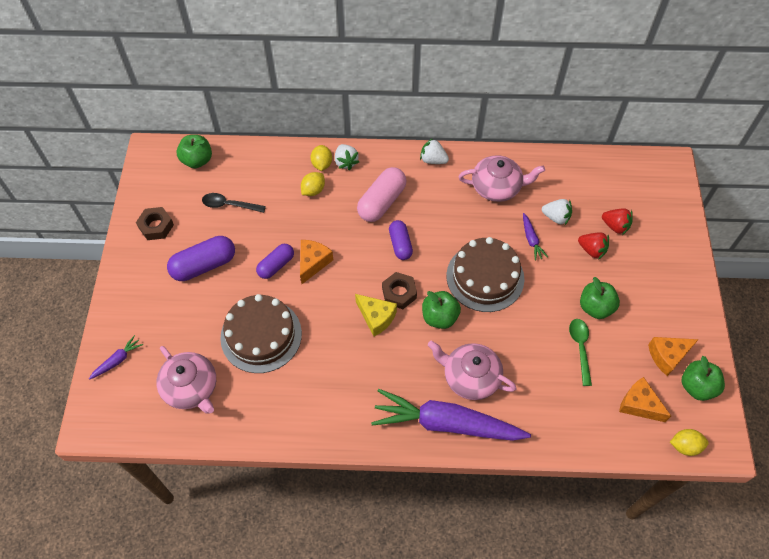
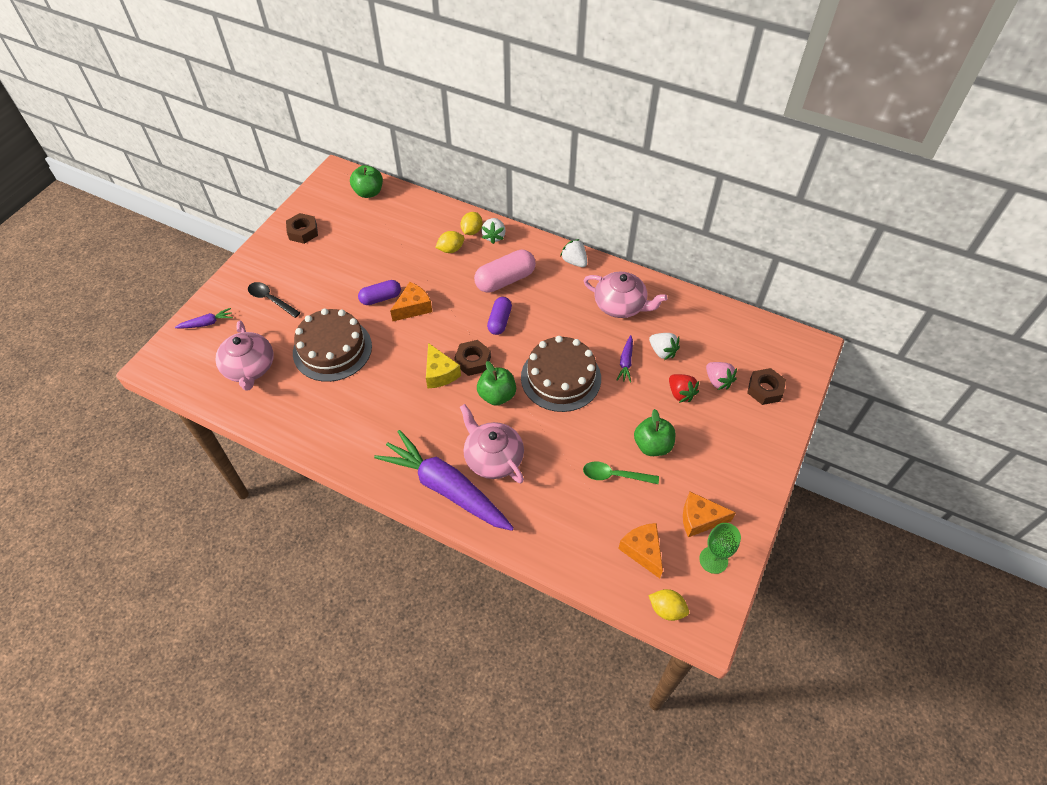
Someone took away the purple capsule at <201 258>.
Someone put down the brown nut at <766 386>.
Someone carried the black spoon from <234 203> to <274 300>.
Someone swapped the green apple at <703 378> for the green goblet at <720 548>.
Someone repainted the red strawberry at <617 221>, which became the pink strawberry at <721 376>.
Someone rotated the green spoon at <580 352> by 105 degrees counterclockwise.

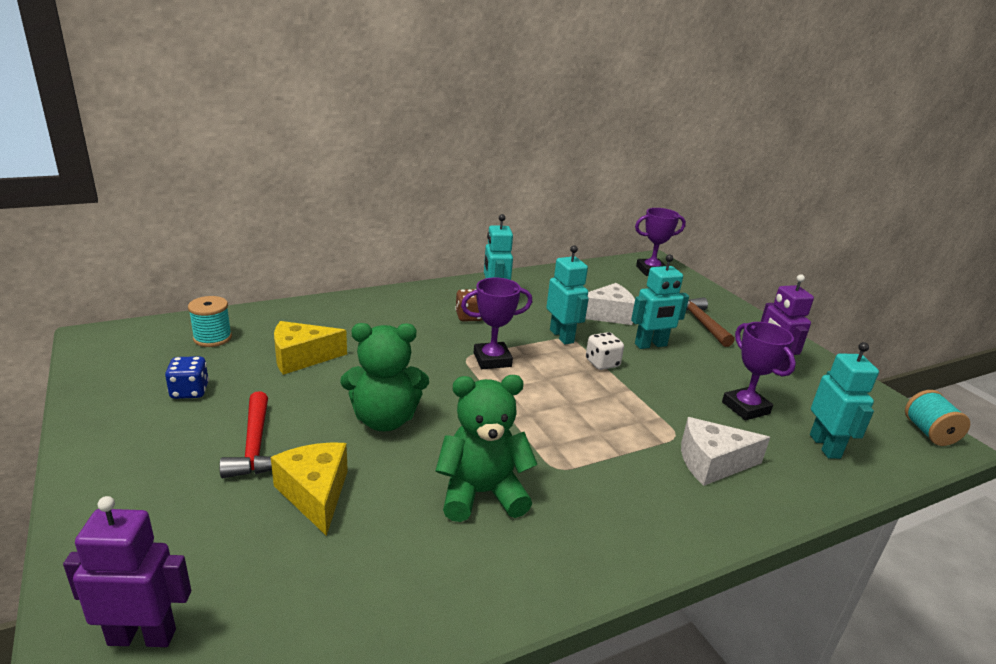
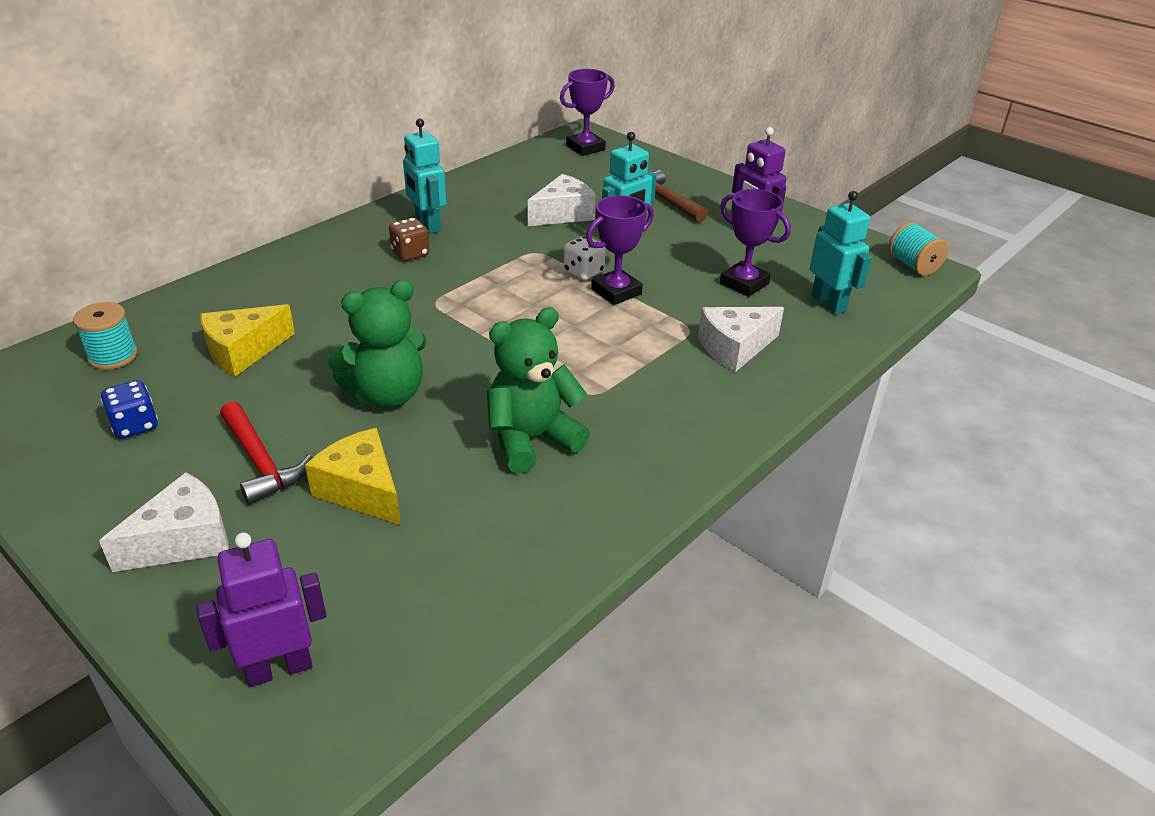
Someone took away the turquoise robot at <567 294>.
Someone put down the white cheese at <164 522>.
Someone carried the purple trophy from <496 323> to <620 250>.

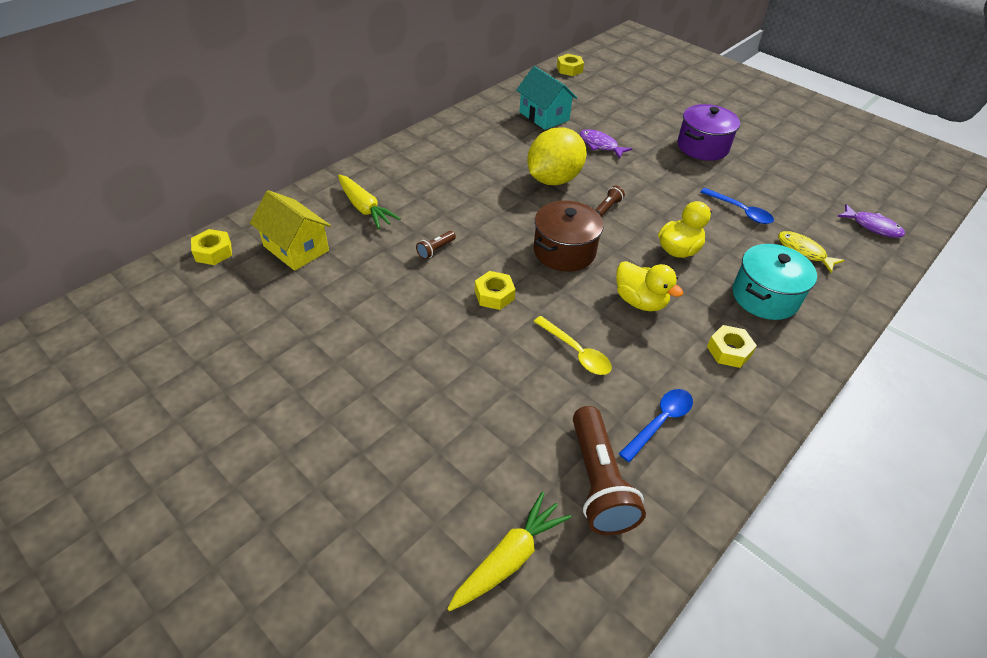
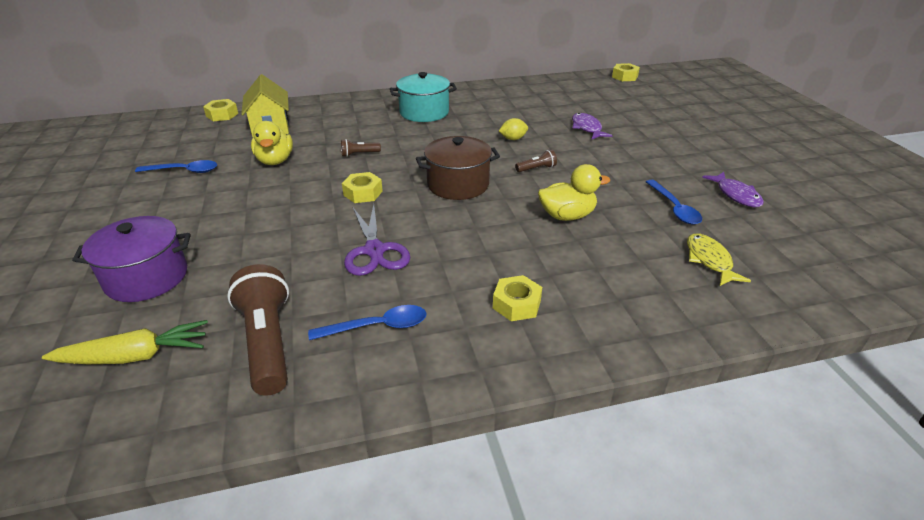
Someone took away the yellow carrot at <369 202>.
Someone took away the turquoise house at <546 98>.
Someone put down the blue spoon at <176 166>.
Someone carried the yellow duck from <649 286> to <272 143>.
Someone carried the purple pot from <708 132> to <131 259>.
Someone carried the turquoise pot from <775 282> to <423 97>.
Someone carried the purple fish from <871 221> to <733 189>.
Someone swapped the yellow spoon at <573 345> for the purple scissors at <377 240>.
Someone rotated the brown flashlight at <609 470> by 135 degrees clockwise.
Someone scaled the yellow lemon at <556 156> by 0.41.

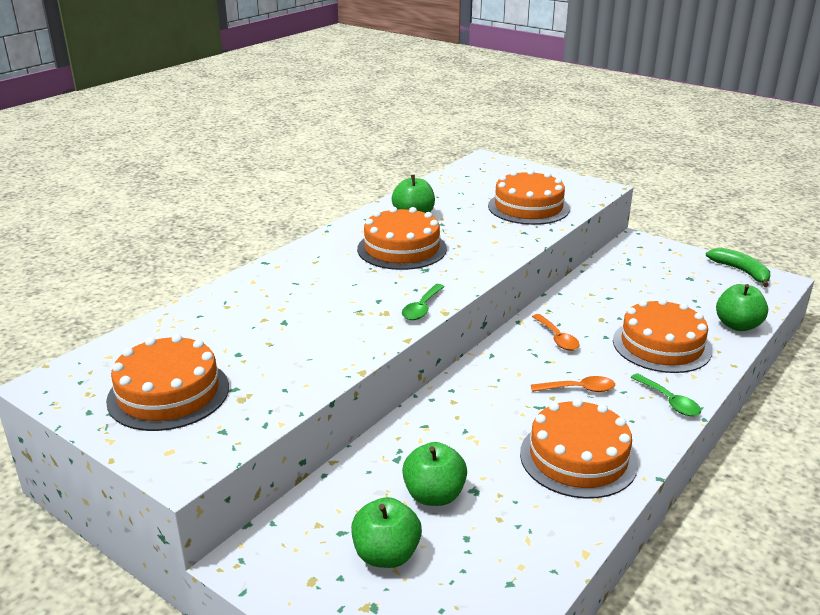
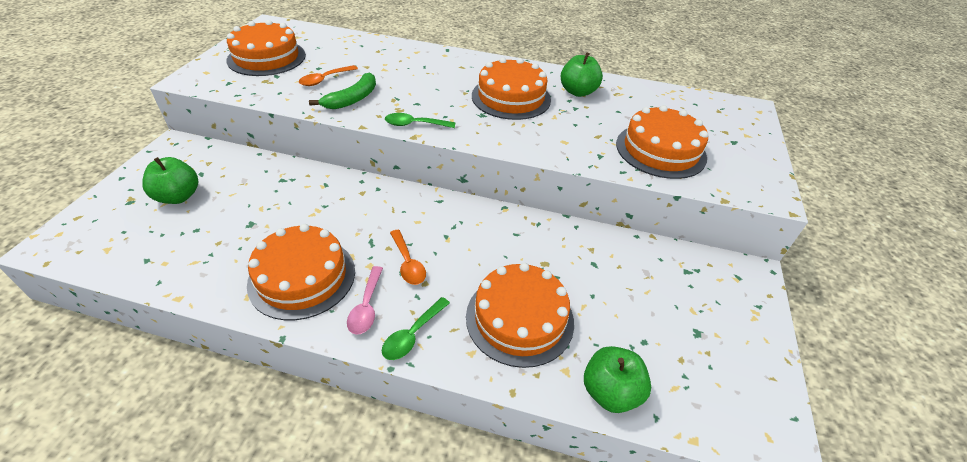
Someone took away the green apple at <434 474>.
Someone put down the pink spoon at <365 300>.
Someone carried the orange spoon from <556 332> to <328 75>.
Someone carried the green banana from <738 267> to <342 90>.

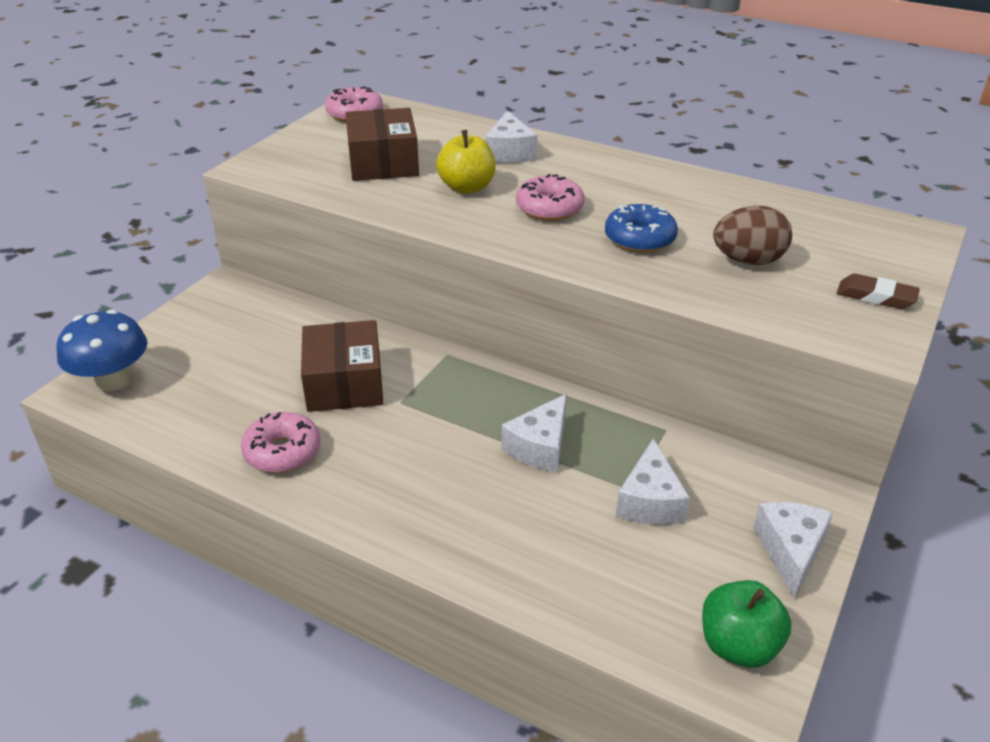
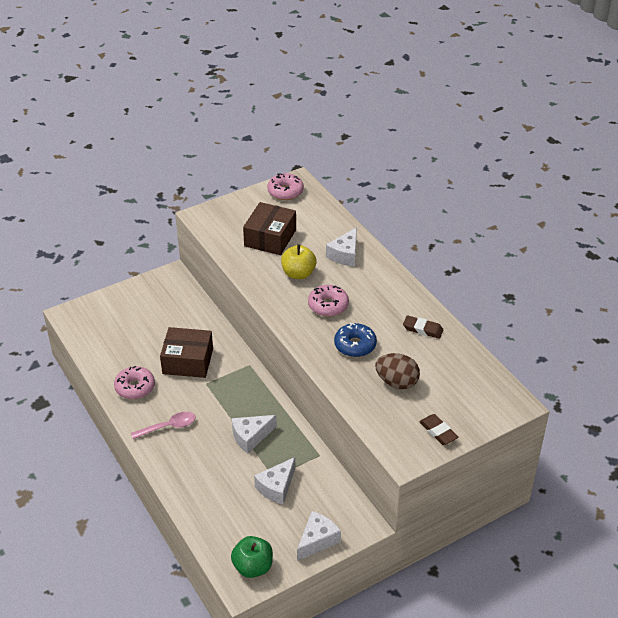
Someone took away the blue mushroom at <102 350>.
Someone put down the pink spoon at <163 425>.
Someone put down the brown eraser at <423 327>.
Someone rotated the brown box at <342 366> by 75 degrees clockwise.

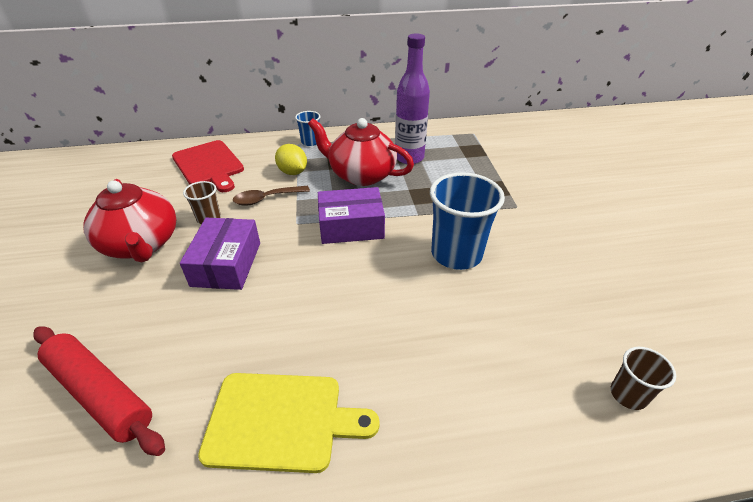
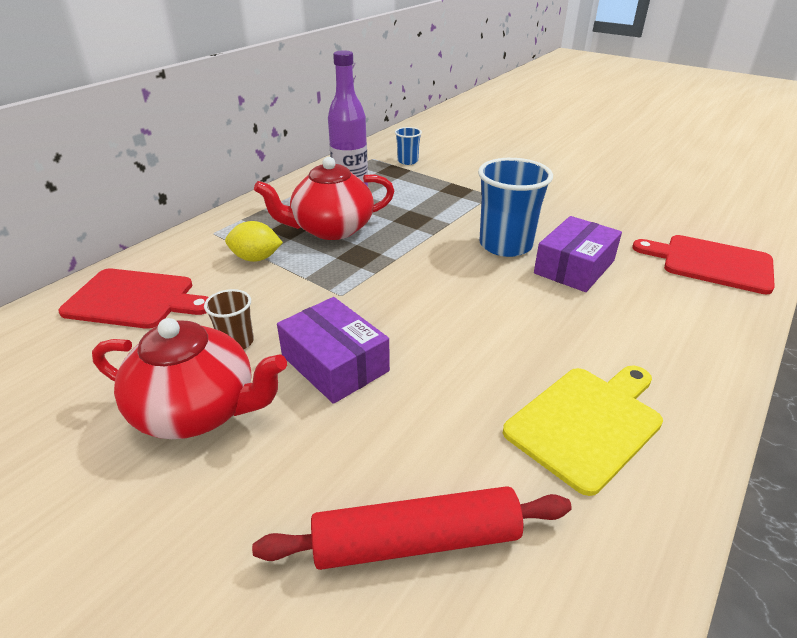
Someone took away the brown spoon at <271 196>.
Someone carried the blue cup from <307 128> to <408 146>.
Someone carried the purple box from <351 215> to <578 254>.
Someone swapped the brown cup at <643 378> for the red cutting board at <703 264>.

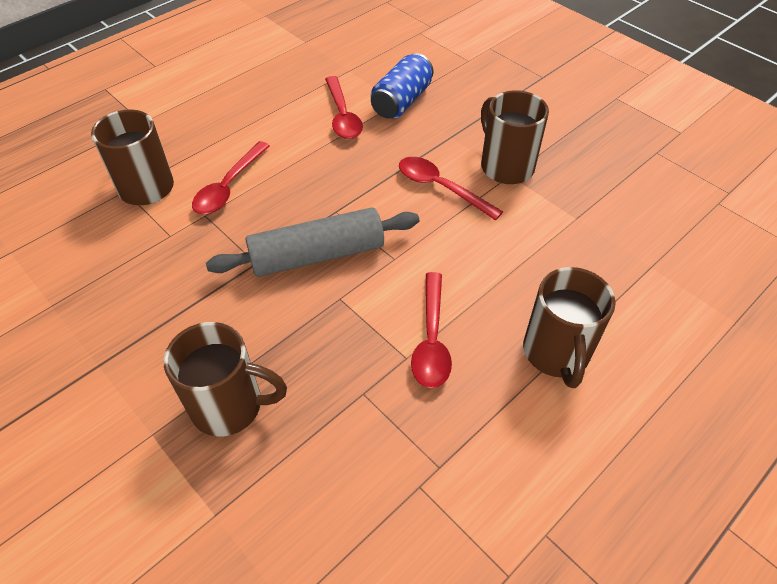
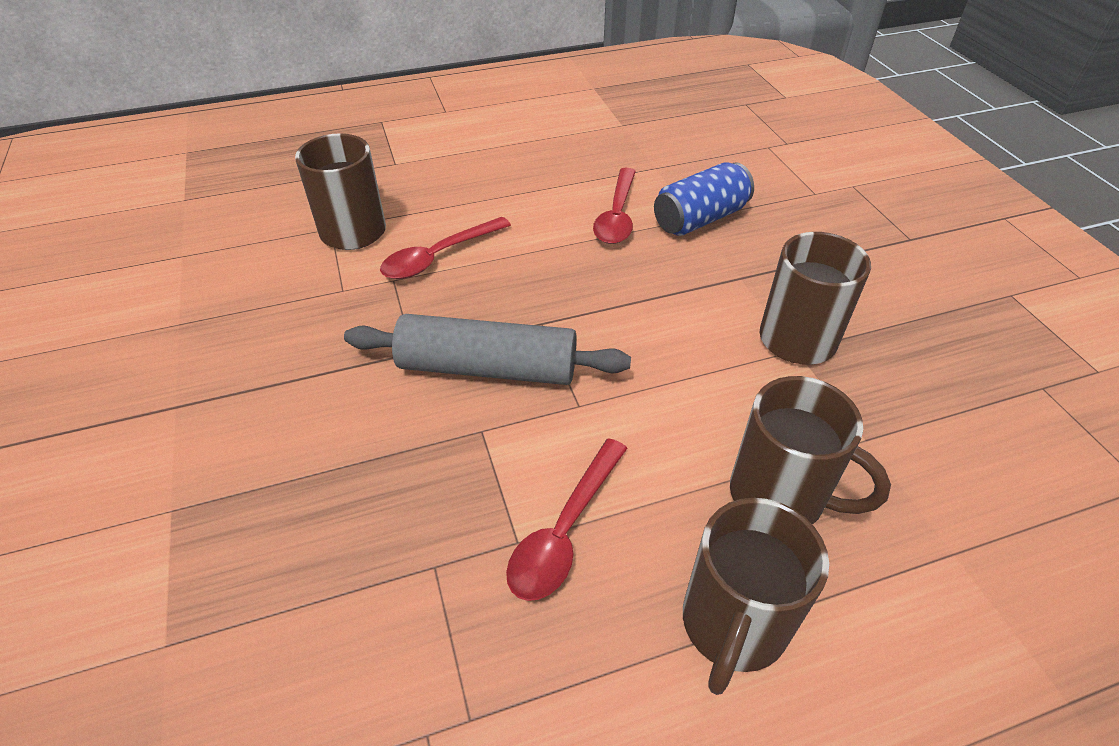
Someone took away the red spoon at <451 188>.
Someone carried the brown mug from <225 379> to <810 450>.

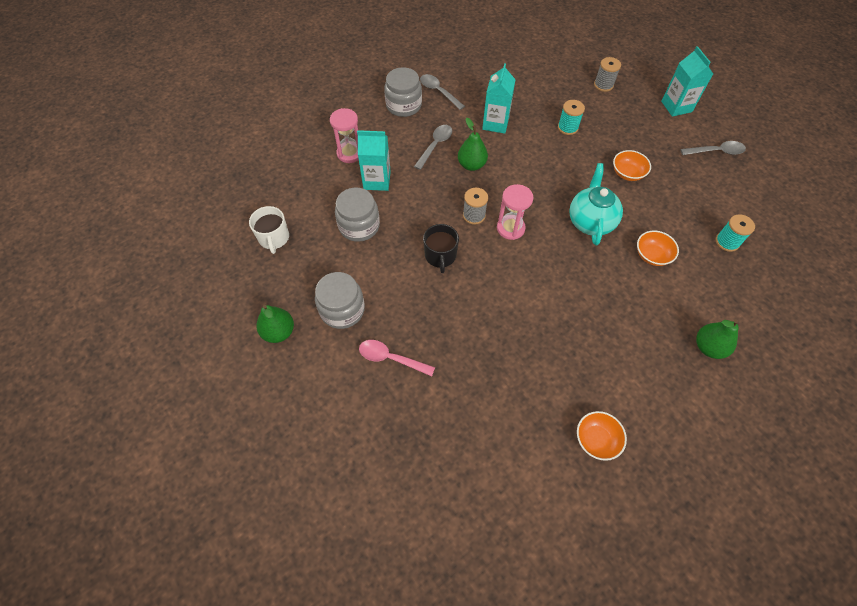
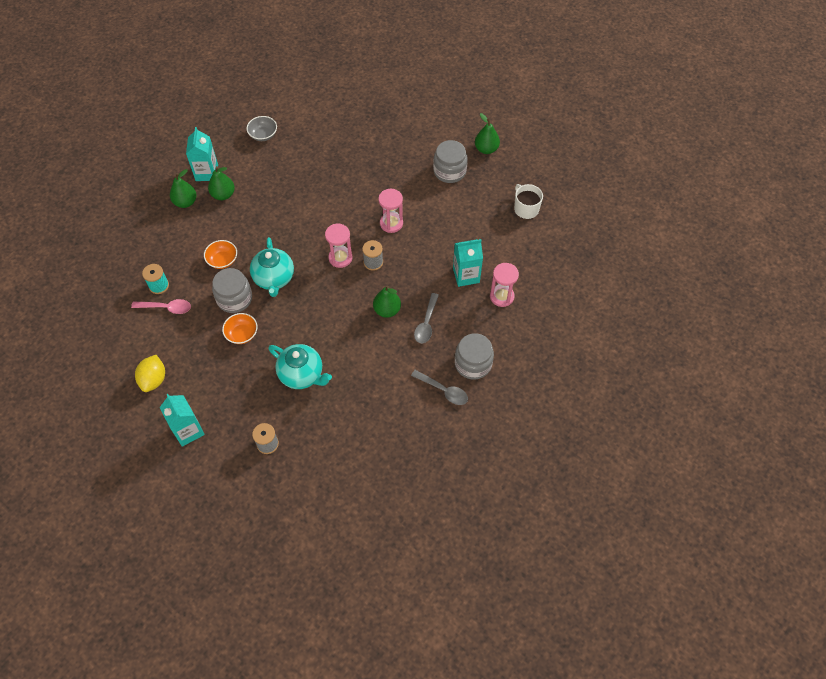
Someone put down the green pear at <221 183>.
Someone carried the grey jar from <357 214> to <232 290>.
Someone carried the pink spoon from <397 358> to <161 306>.
Someone carried the turquoise carton from <499 98> to <202 154>.
Someone swapped the black mug at <441 248> for the pink hourglass at <390 211>.
Someone swapped the turquoise spool at <571 117> for the turquoise teapot at <300 366>.
Someone swapped the grey spoon at <713 148> for the yellow lemon at <150 373>.
Someone repainted the orange bowl at <602 436>, which became the grey bowl at <261 128>.

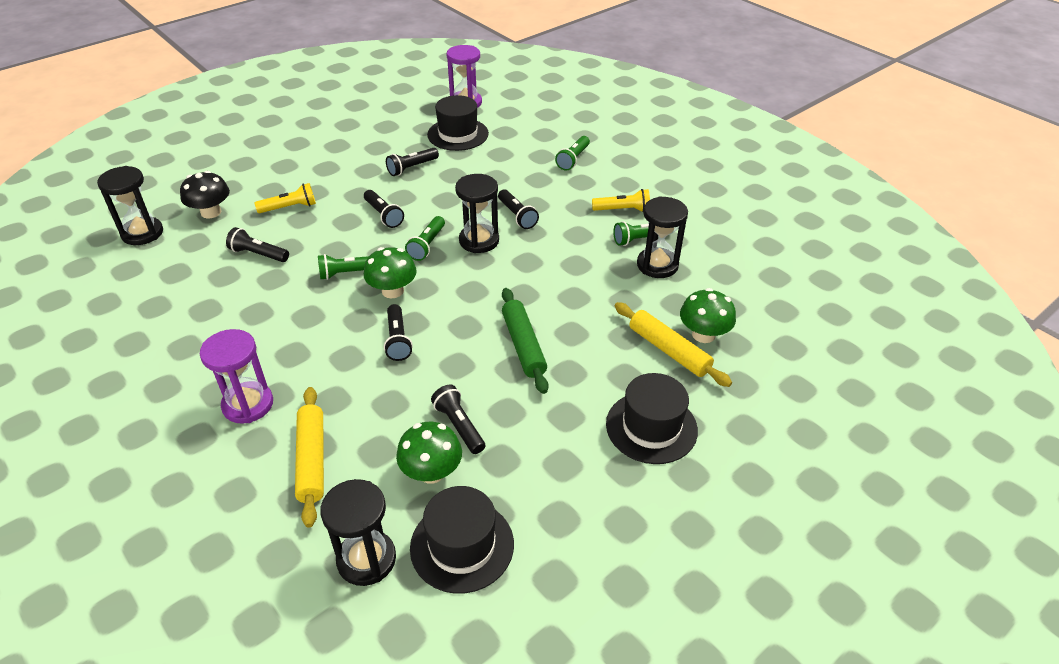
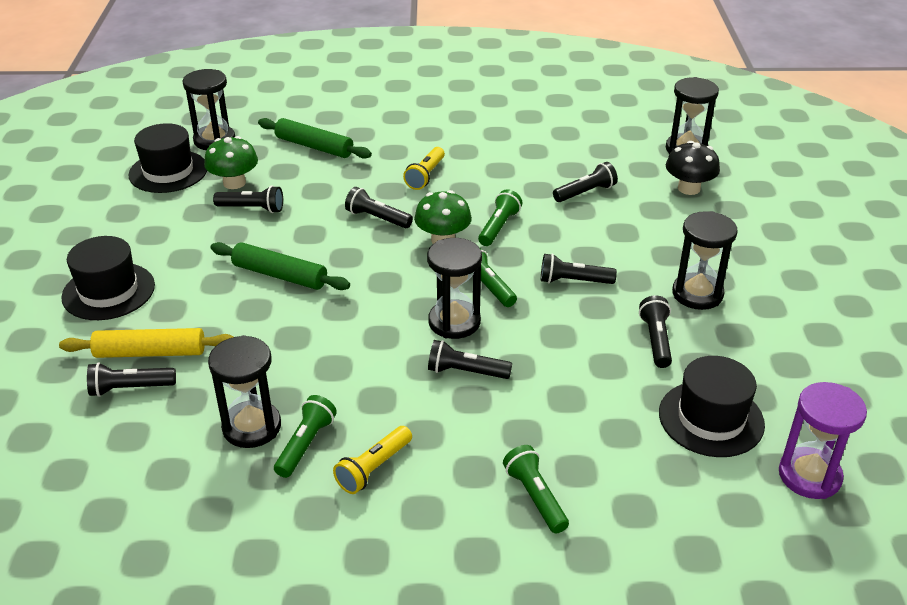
Someone took away the purple hourglass at <236 376>.
Someone put down the black hourglass at <705 260>.
Someone carried the yellow flashlight from <285 198> to <424 168>.
Someone swapped the green mushroom at <708 315> for the black flashlight at <131 379>.
Someone repainted the yellow rolling pin at <309 457>, which became the green rolling pin at <315 138>.

